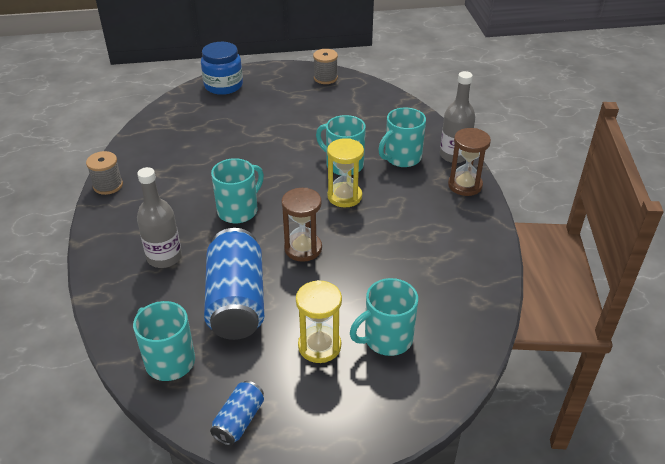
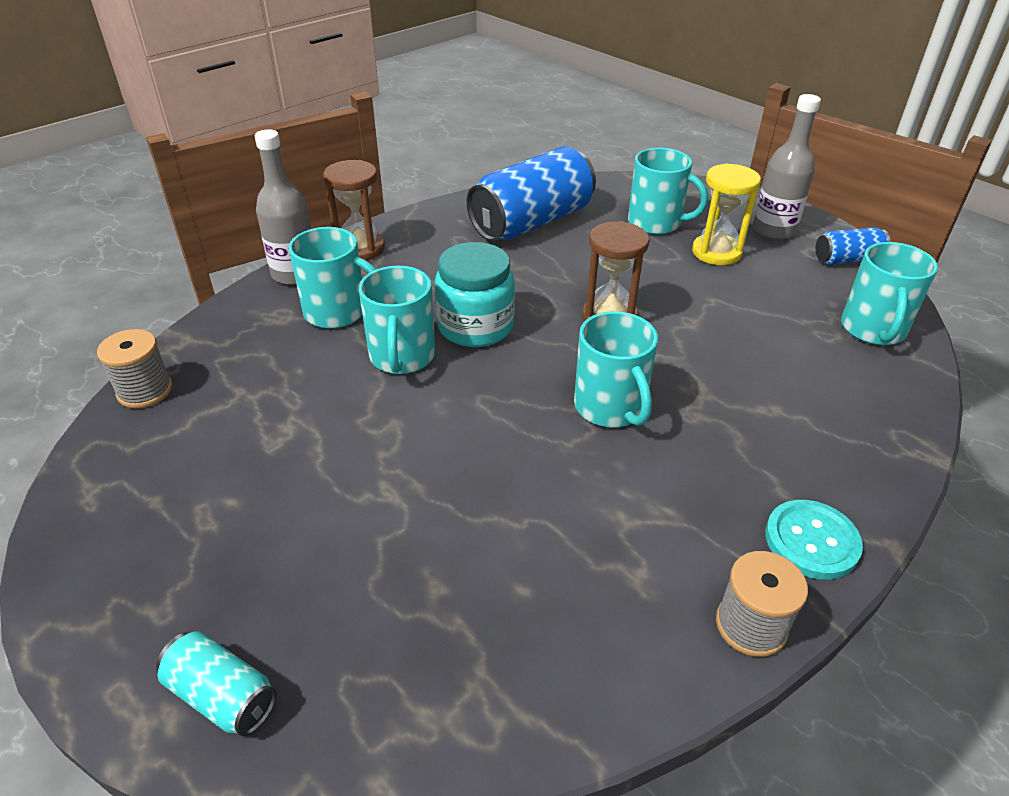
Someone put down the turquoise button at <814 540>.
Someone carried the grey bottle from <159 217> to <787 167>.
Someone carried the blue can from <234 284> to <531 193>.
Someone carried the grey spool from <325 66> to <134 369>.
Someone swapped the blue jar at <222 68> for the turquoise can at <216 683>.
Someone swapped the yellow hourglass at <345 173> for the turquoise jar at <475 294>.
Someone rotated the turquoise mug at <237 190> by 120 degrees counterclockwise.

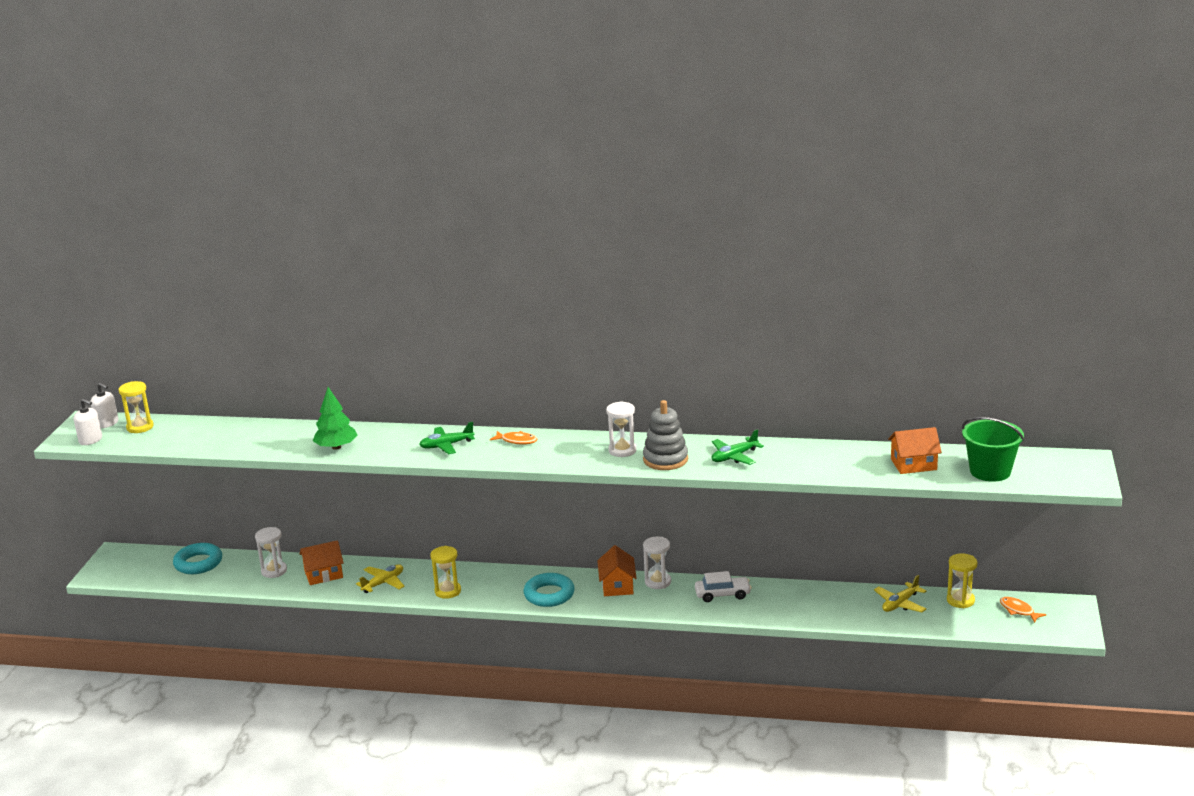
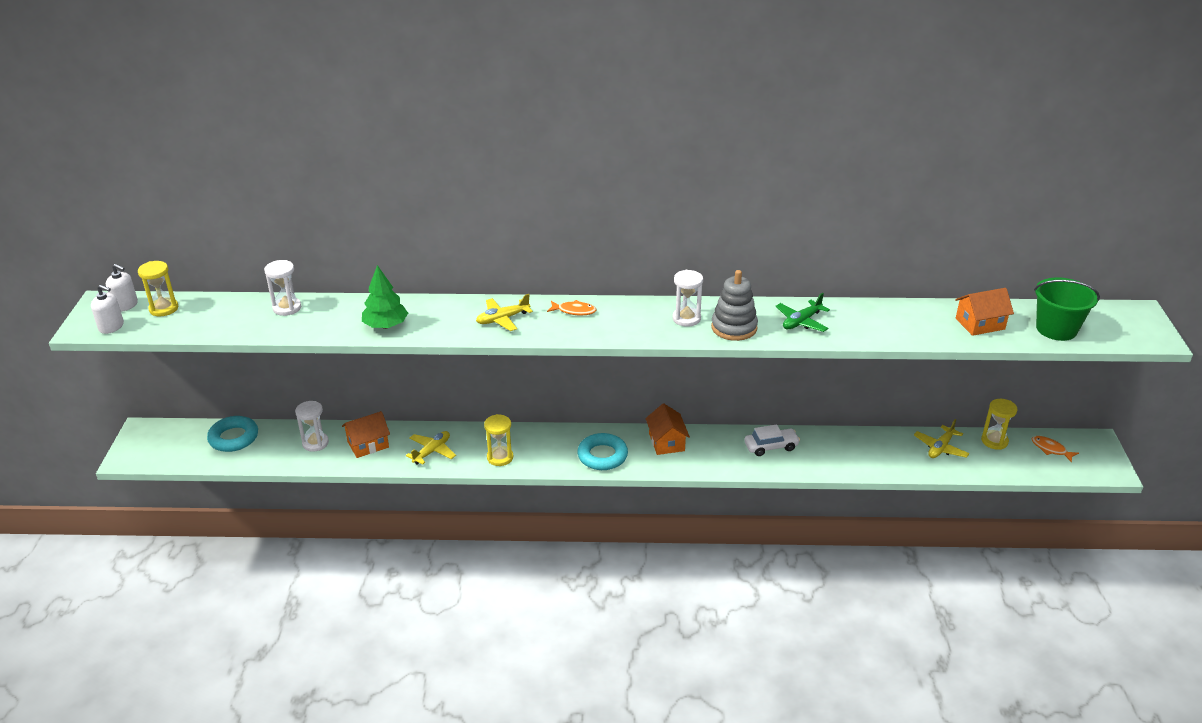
Someone carried the white hourglass from <657 563> to <282 288>.
Someone repainted the green plane at <447 438>, which became the yellow plane at <504 312>.

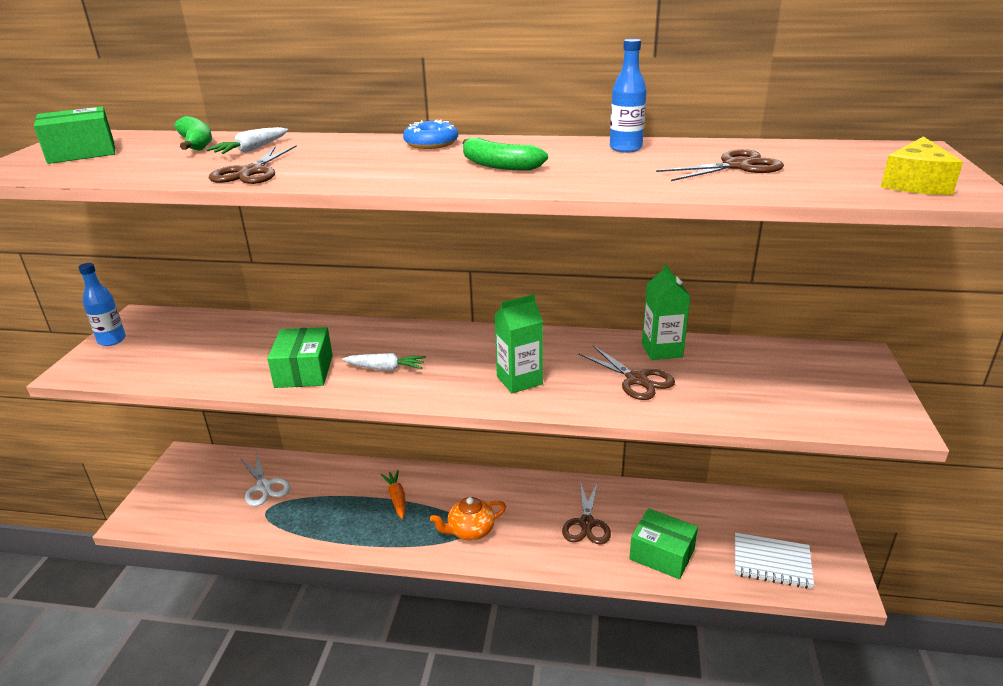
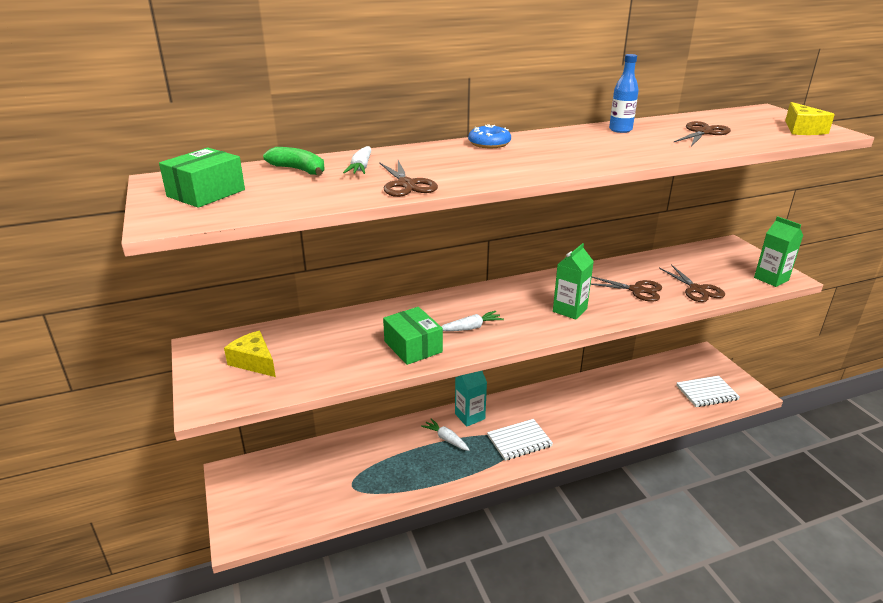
Someone took away the blue bottle at <102 304>.
Someone took away the white scissors at <265 479>.
Someone took away the green banana at <505 154>.
Someone took away the green box at <663 543>.
Someone put down the yellow cheese at <250 354>.
Someone put down the turquoise carton at <471 399>.
Someone carried the brown scissors from <586 512> to <692 283>.
Someone carried the green carton from <666 312> to <778 251>.
Someone swapped the orange teapot at <468 519> for the white notebook at <520 440>.
Someone repainted the orange carrot at <393 494>, which became the white carrot at <445 434>.

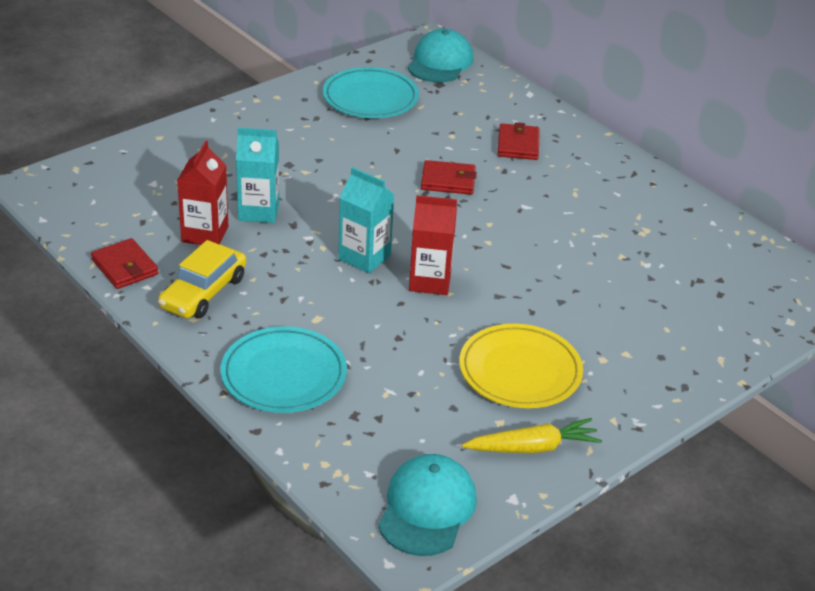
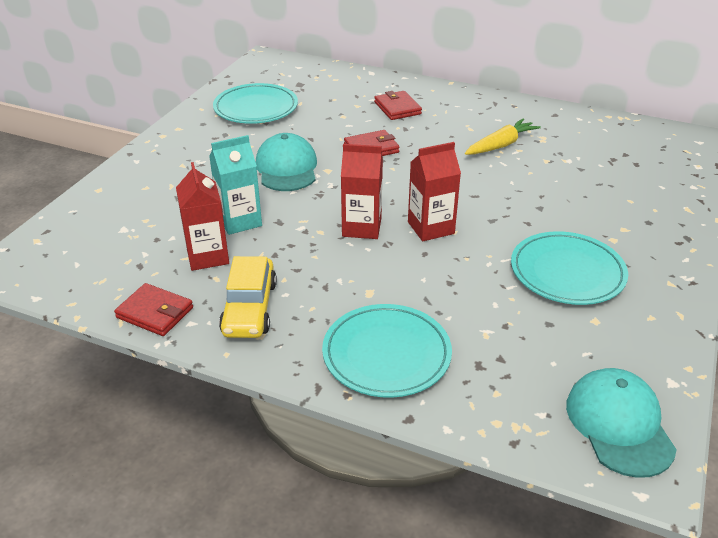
Someone carried the turquoise cap from <441 55> to <286 162>.
Someone carried the yellow carrot from <532 435> to <503 136>.
Someone repainted the turquoise carton at <366 220>, which became the red carton at <362 191>.
Someone repainted the yellow plate at <521 366>, which became the turquoise plate at <569 268>.

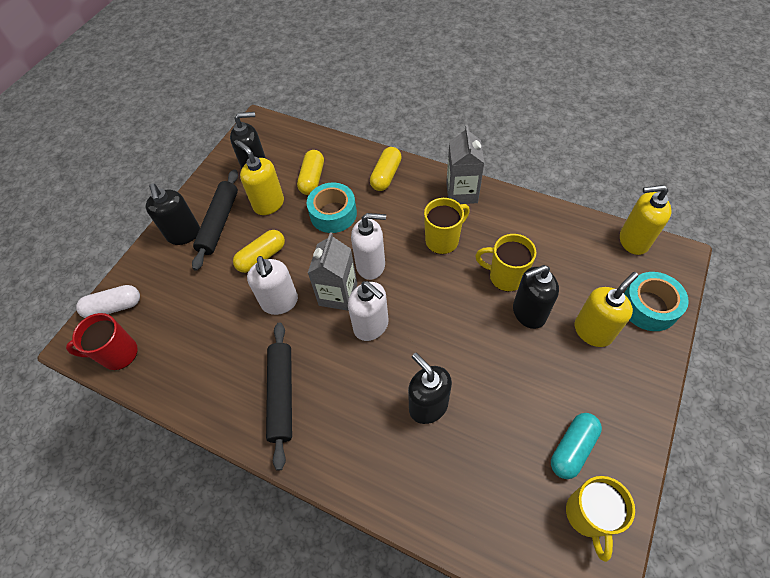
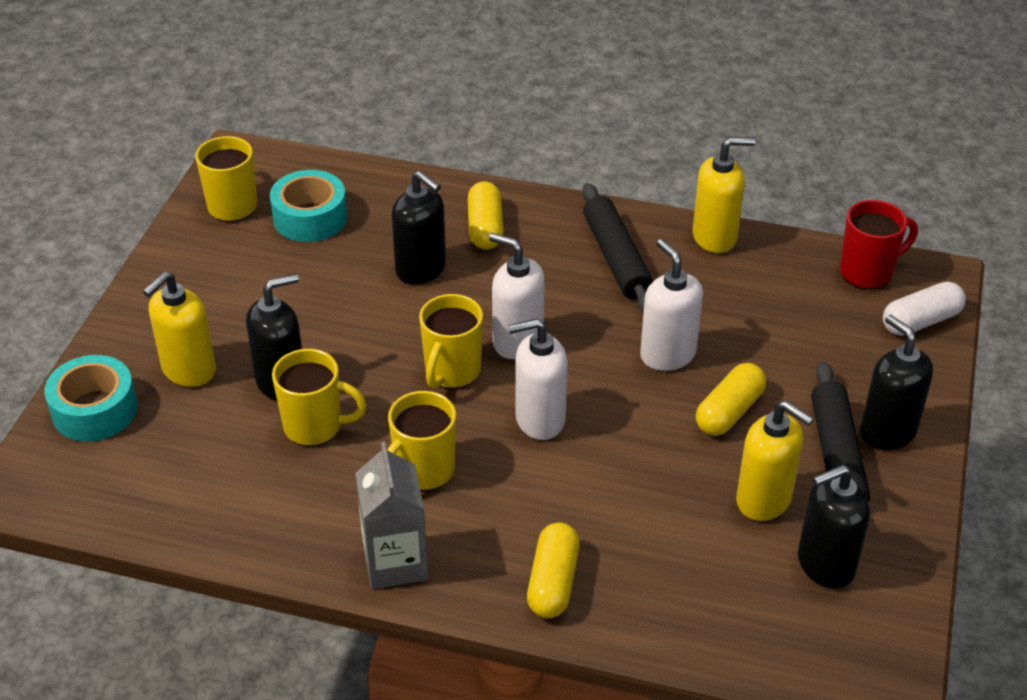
Someone took away the grey carton at <332 271>.
Someone took away the turquoise capsule at <576 446>.
Someone put down the yellow mug at <451 341>.
Someone carried the yellow capsule from <310 172> to <486 215>.
Someone carried the turquoise tape from <332 208> to <308 206>.
Someone carried the yellow soap dispenser from <645 220> to <724 195>.

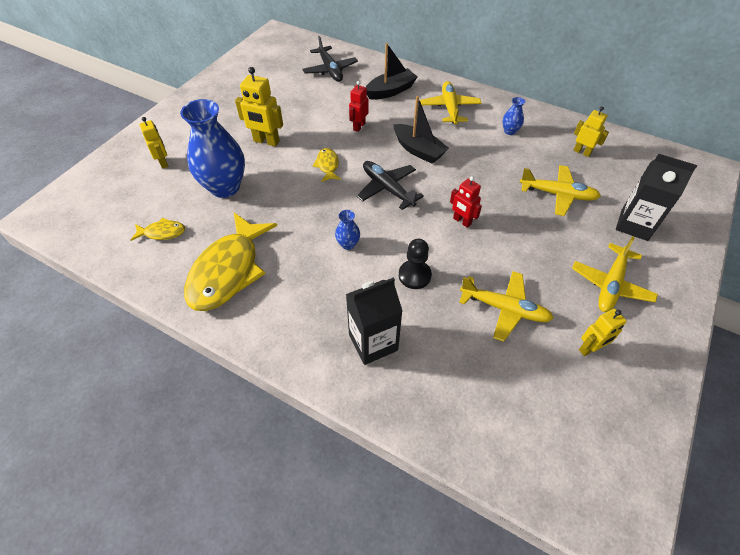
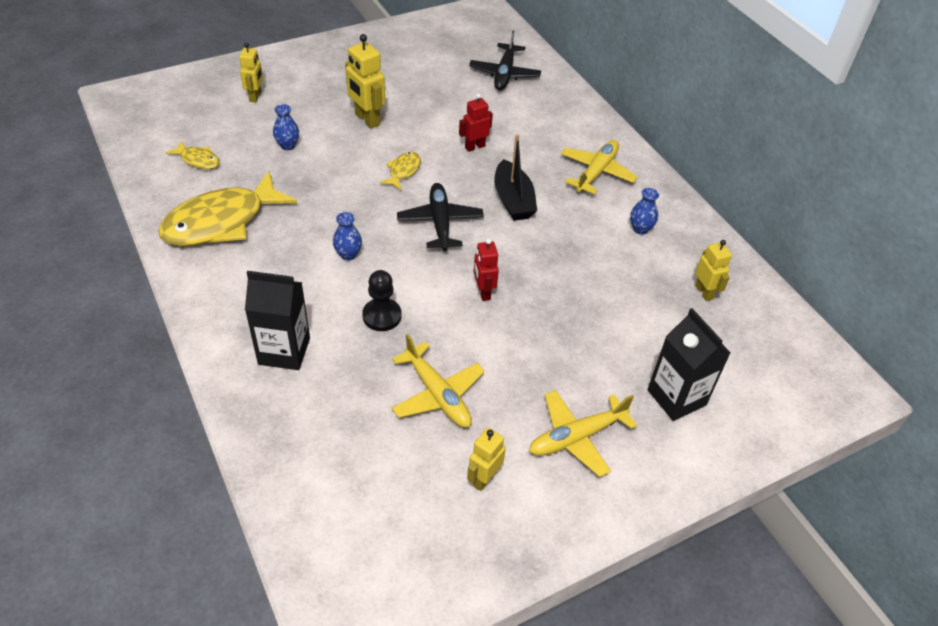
Someone took away the black boat at <391 71>.
Someone took away the yellow plane at <560 190>.
Someone rotated the yellow robot at <603 332> by 120 degrees clockwise.
Someone scaled the blue vase at <212 148> by 0.43.

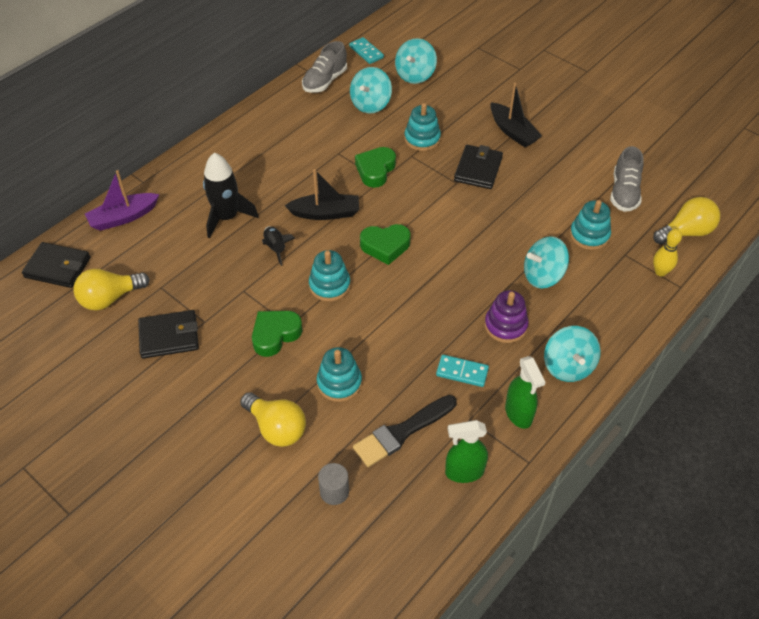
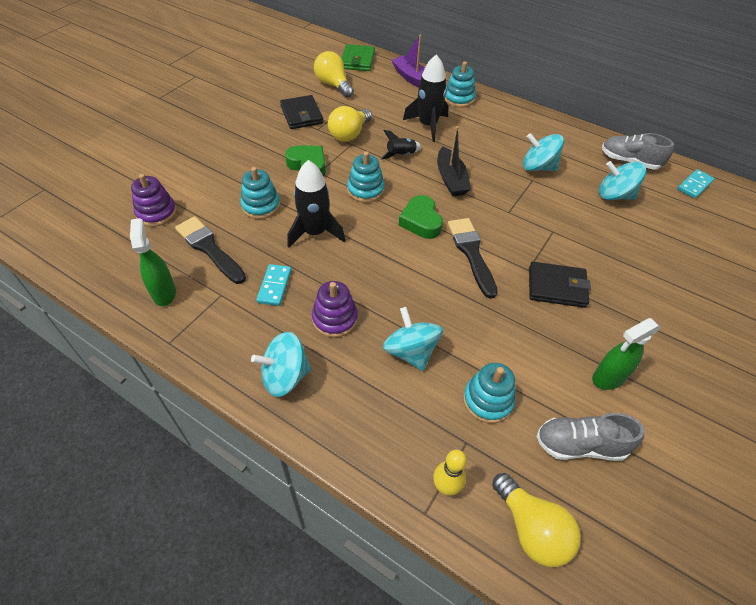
Someone took away the green heart at <375 167>.
Someone took away the black boat at <516 115>.
Someone put down the black rocket at <316 204>.
Someone put down the black brush at <473 258>.
Someone carried the yellow light bulb from <273 419> to <350 124>.
Someone carried the turquoise spinning top from <416 61> to <543 152>.
Someone carried the turquoise stacking toy from <422 127> to <460 84>.
Someone carried the green spray bottle from <525 392> to <626 354>.
Someone swapped the grey cylinder at <333 484> for the purple stacking toy at <154 200>.
Someone repainted the black wallet at <56 265>, which became the green wallet at <358 57>.

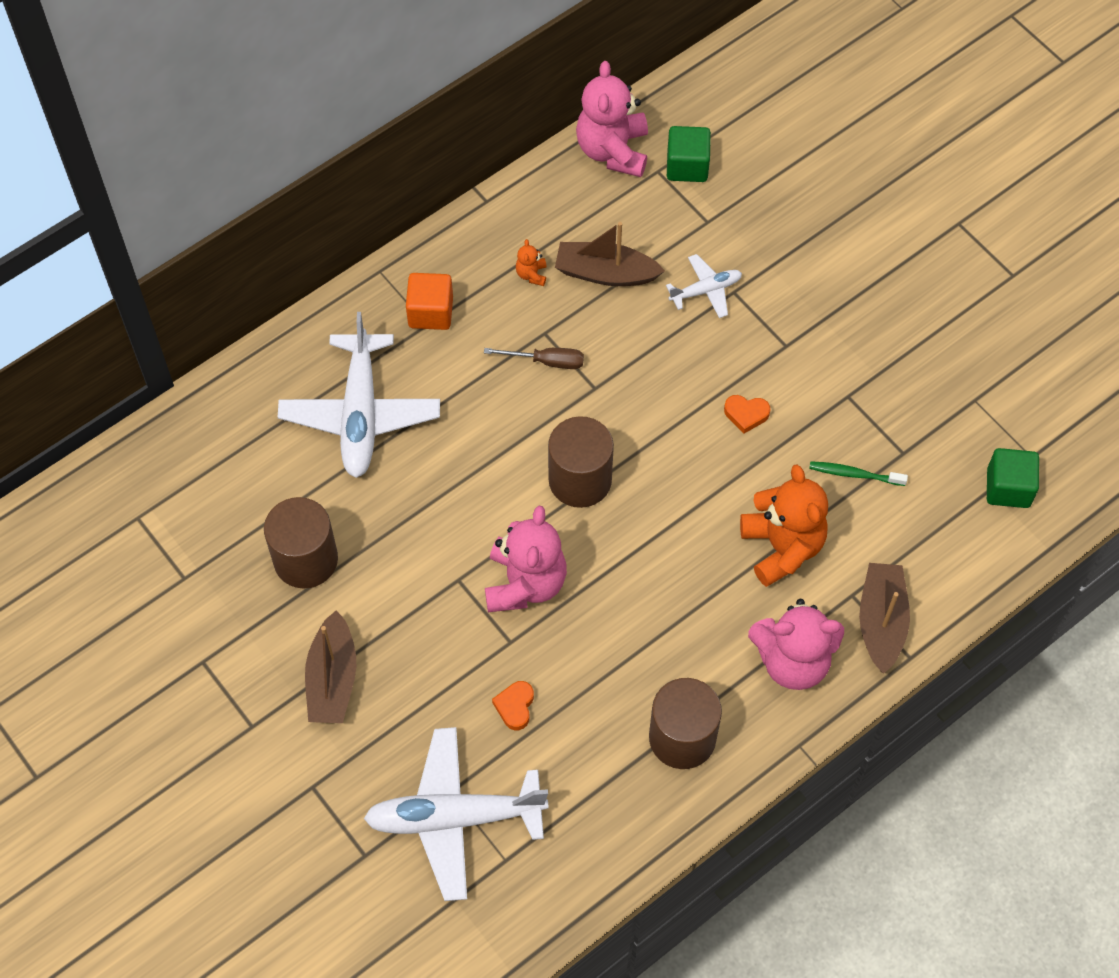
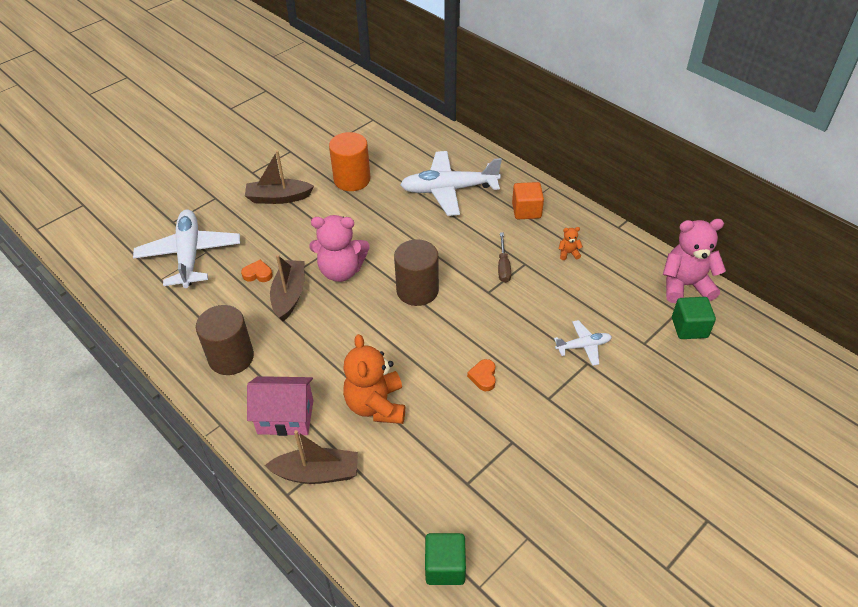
Someone took away the green toothbrush at <858 473>.
Someone carried the brown boat from <610 254> to <287 288>.
Someone swapped the pink teddy bear at <796 644> for the pink house at <280 406>.
Someone repainted the brown cylinder at <301 543>, which became the orange cylinder at <350 161>.
Someone rotated the white plane at <704 286> by 75 degrees counterclockwise.
Someone rotated the orange teddy bear at <784 525> by 105 degrees clockwise.

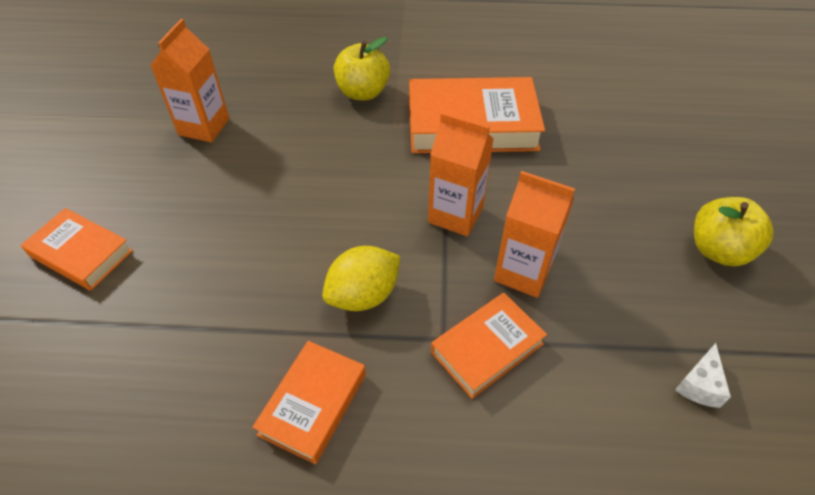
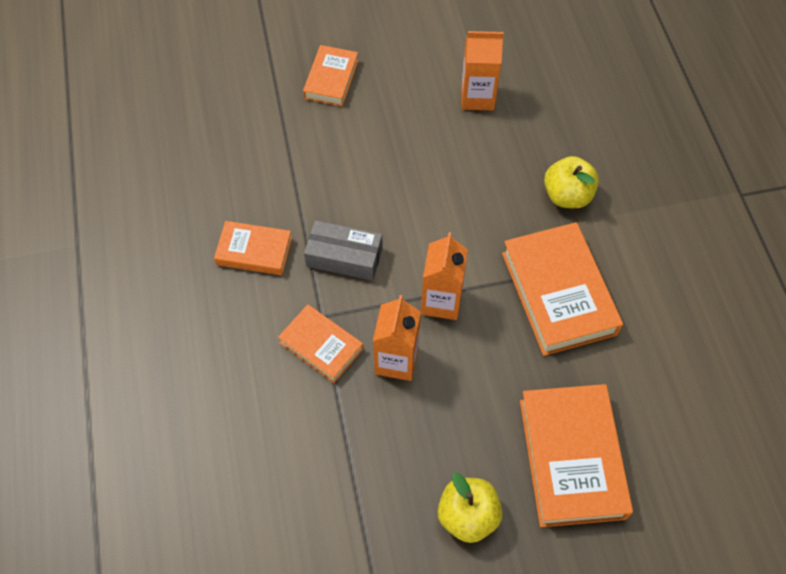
Someone took away the white cheese at <703 375>.
Someone put down the orange book at <576 455>.
Someone swapped the yellow lemon at <361 278> for the grey box at <343 250>.

